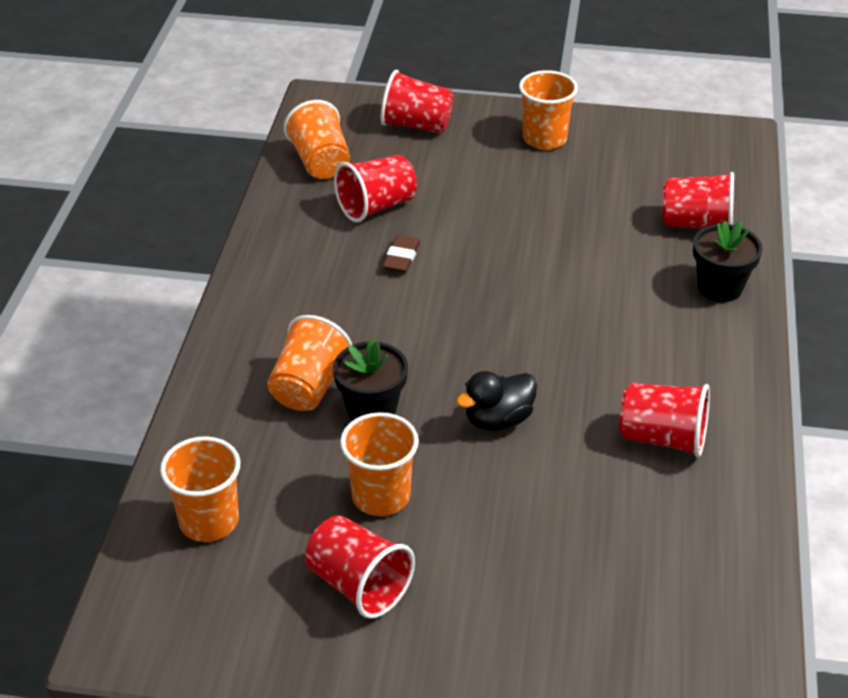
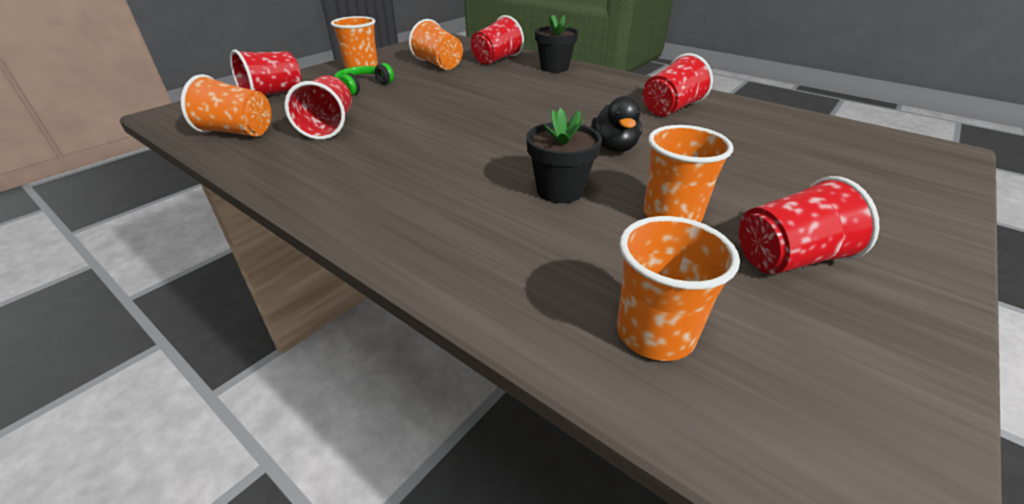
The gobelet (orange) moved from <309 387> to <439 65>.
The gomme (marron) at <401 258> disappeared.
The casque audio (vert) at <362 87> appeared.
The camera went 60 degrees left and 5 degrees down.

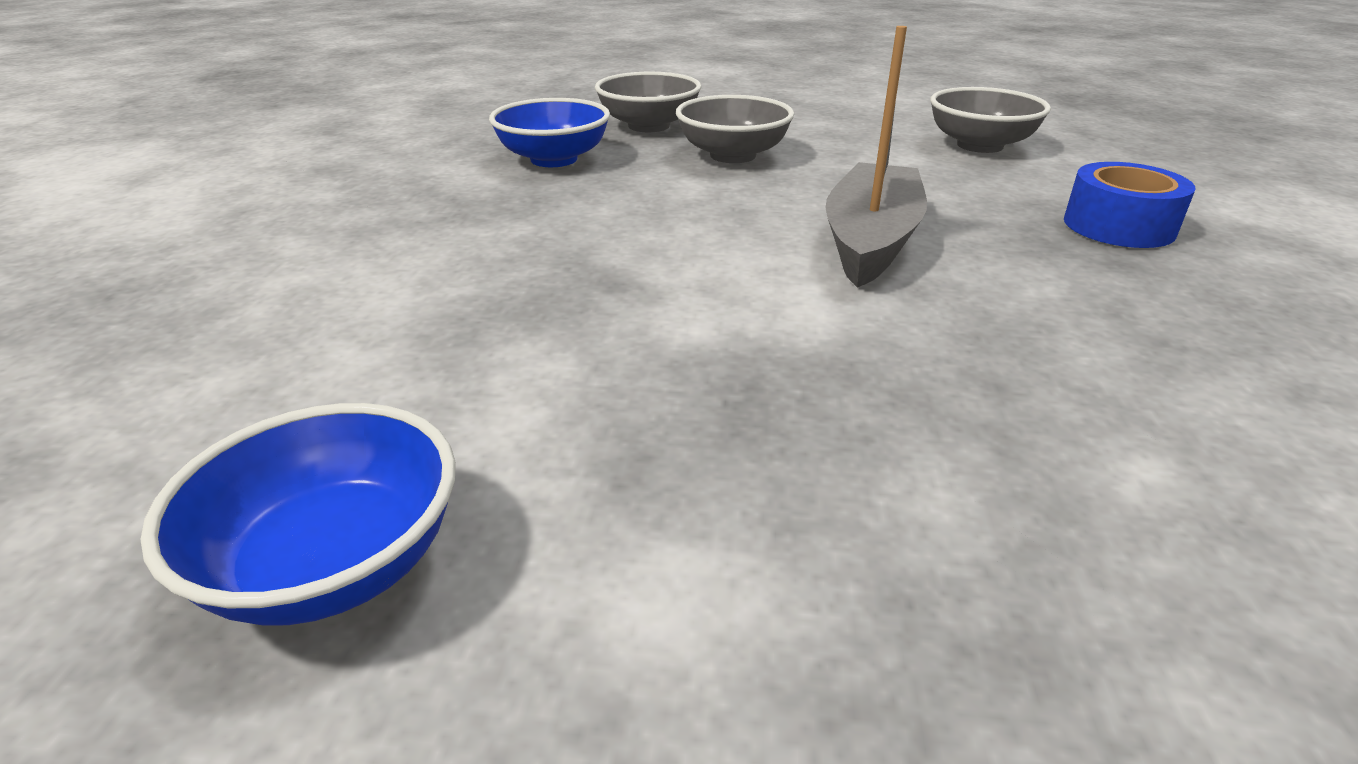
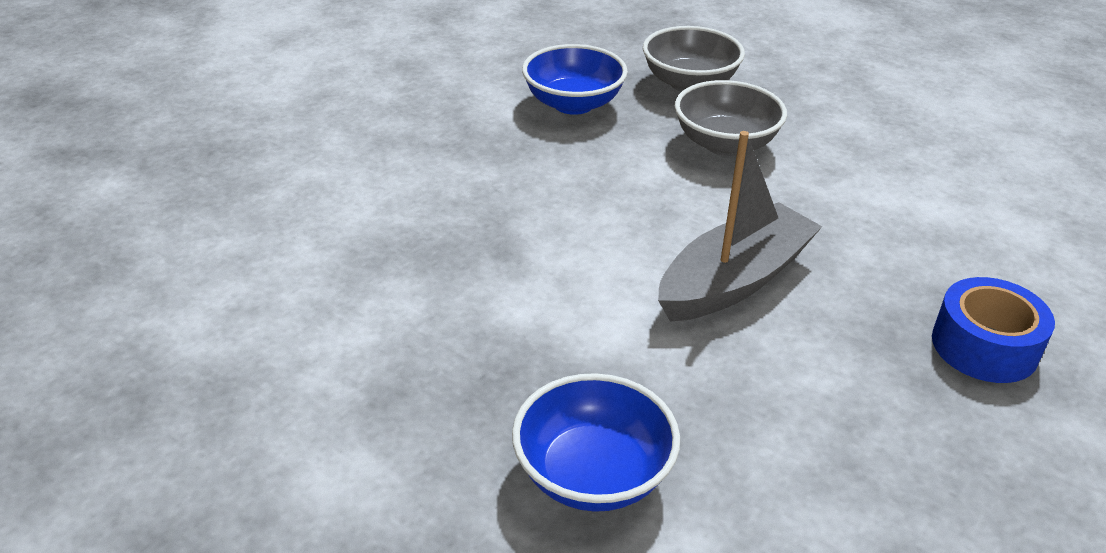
The bol (bleu) moved from <334 564> to <593 474>.
The bol (gris) at <980 145> disappeared.
The camera went 30 degrees right and 5 degrees up.

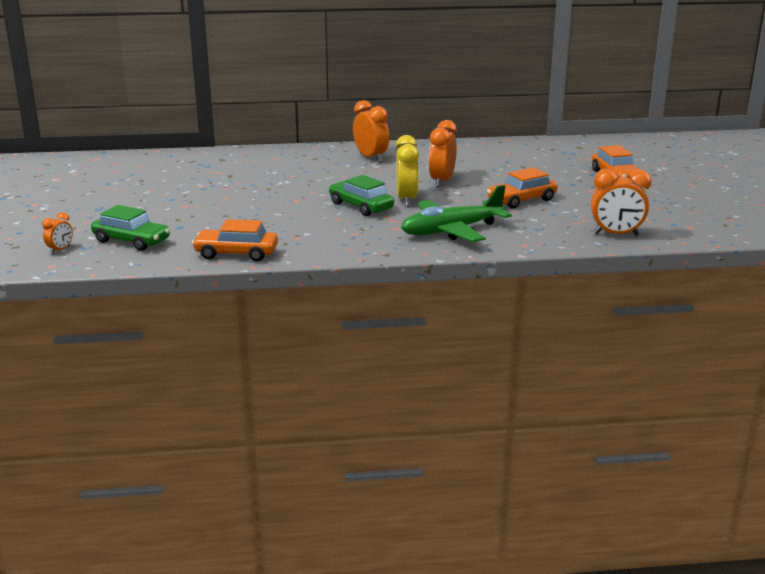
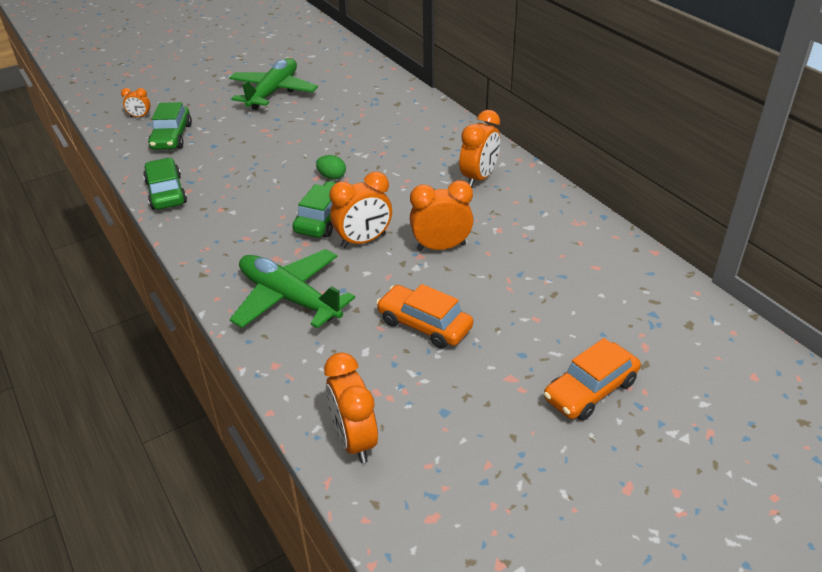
The voiture (orange) at <236 253> became the voiture (vert) at <166 192>.
The réveil (jaune) at <406 200> became the réveil (orange) at <363 241>.
The avion (vert) at <273 92> appeared.
The œuf (vert) at <332 177> appeared.
The camera went 65 degrees right and 15 degrees up.

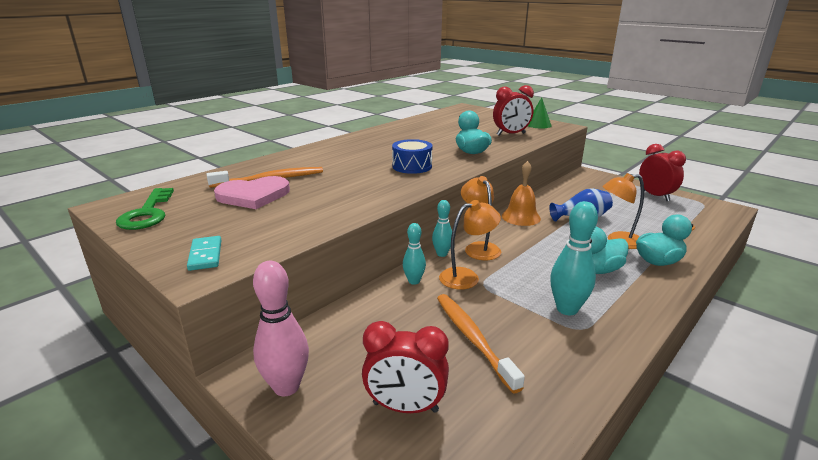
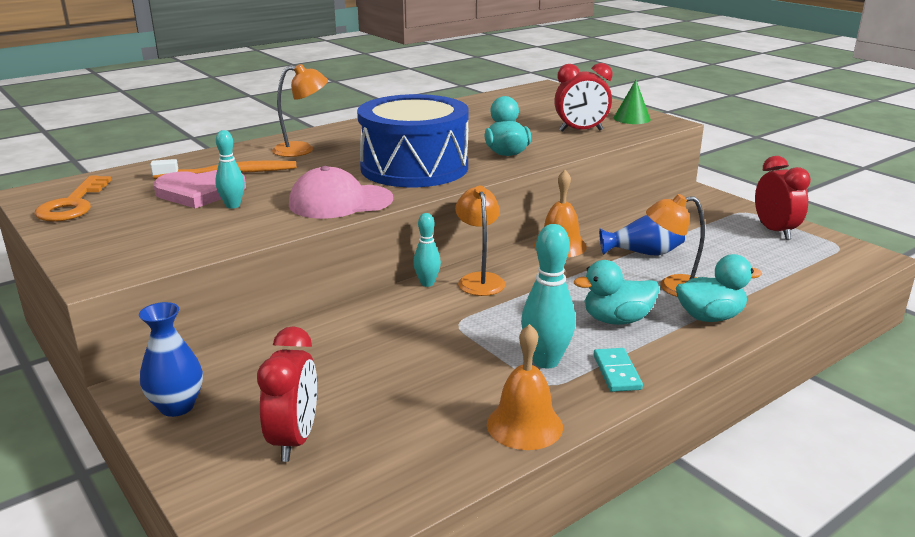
The clé (vert) at <147 213> became the clé (orange) at <72 204>.
The domino (turquoise) moved from <205 255> to <616 372>.
The quille (rose) at <286 387> was replaced by the vase (bleu) at <177 406>.
The réveil (rouge) at <405 407> turned 105 degrees counterclockwise.
The tambour (bleu) at <412 166> changed to 2.05 times the size.
The quille (turquoise) moved from <414 281> to <233 205>.
The brosse à dents (orange) at <473 338> disappeared.
The lampe (orange) moved from <466 277> to <302 150>.
The casquette (rose) at <340 202> appeared.
The cloche (orange) at <524 425> appeared.
The camera went 10 degrees right and 0 degrees up.

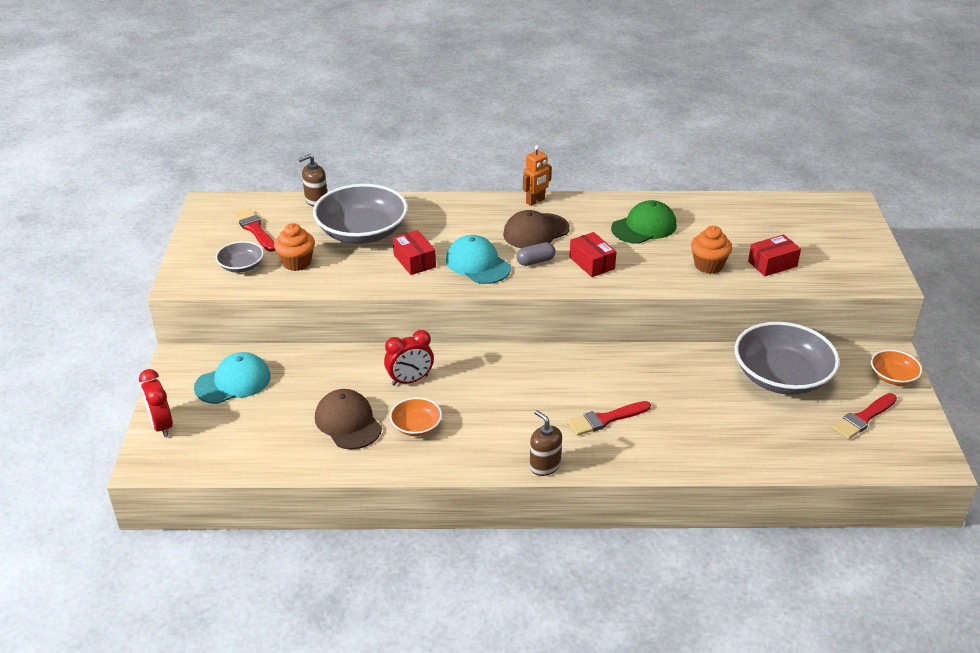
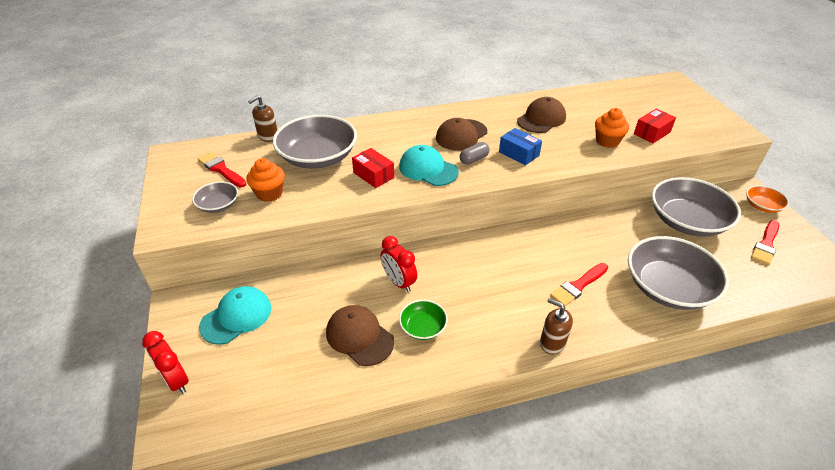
The réveil (rouge) at <410 380> turned 90 degrees clockwise.
The bol (orange) at <416 426> became the bol (vert) at <423 327>.
The robot (orange) at <535 201> disappeared.
The boîte (rouge) at <592 263> became the boîte (bleu) at <519 154>.
The casquette (vert) at <644 227> became the casquette (marron) at <541 119>.
The bol (gris) at <668 287> appeared.
The camera went 15 degrees left and 5 degrees up.

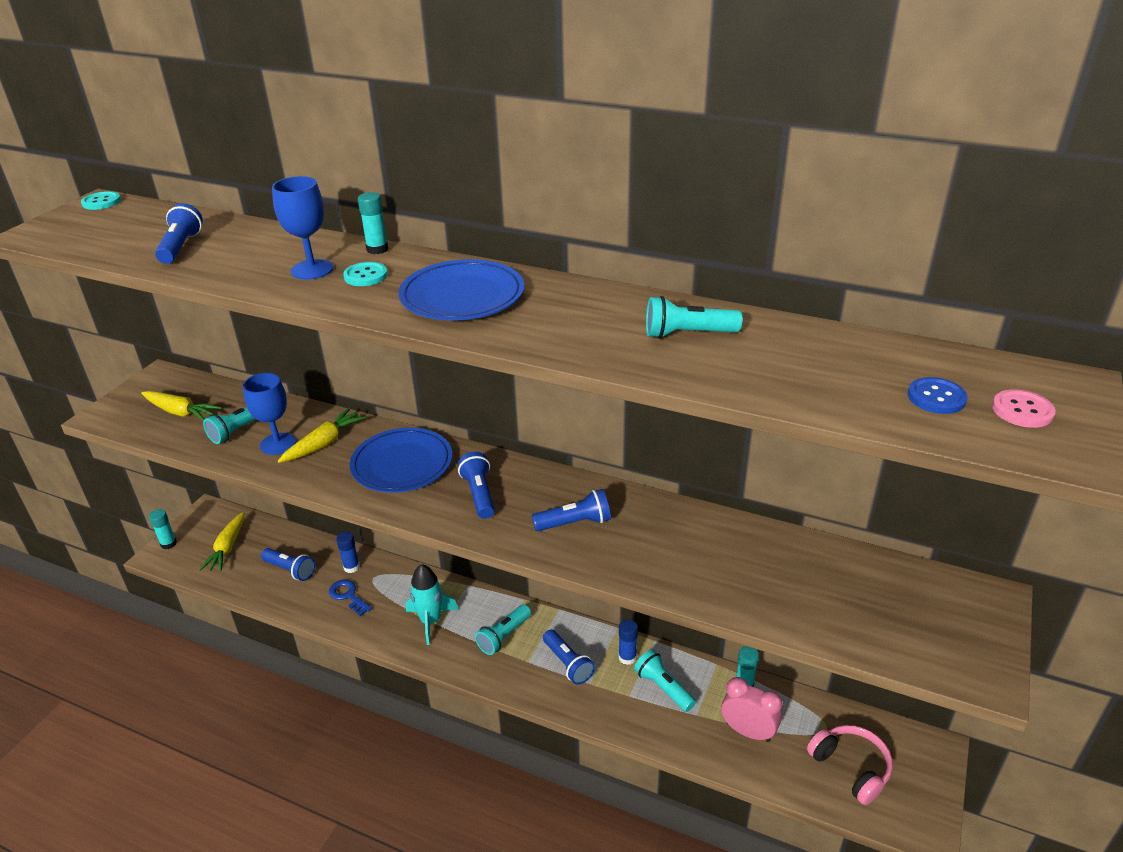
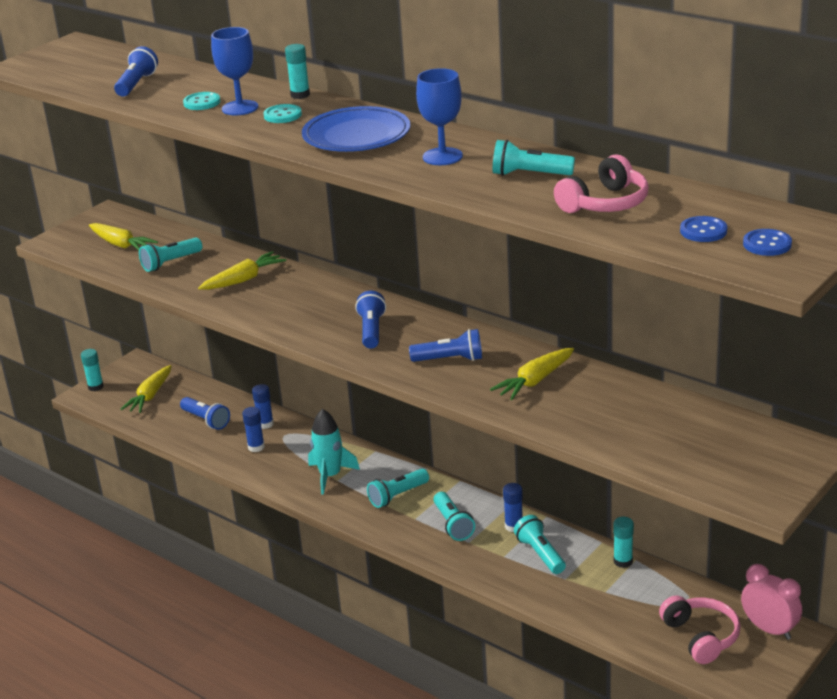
The bouton (turquoise) moved from <101 202> to <202 102>.
The verre à pied (bleu) moved from <278 444> to <442 156>.
The clé (bleu) at <348 596> was replaced by the bâton de colle (bleu) at <256 447>.
The assiette (bleu) at <402 464> disappeared.
The lampe de poche (bleu) at <567 664> became the lampe de poche (turquoise) at <453 524>.
The réveil (rose) moved from <748 731> to <769 629>.
The bouton (rose) at <1022 410> became the bouton (bleu) at <767 244>.
The carotte (jaune) at <534 381> appeared.
The casque audio (rose) at <605 203> appeared.
The camera went 15 degrees right and 5 degrees down.

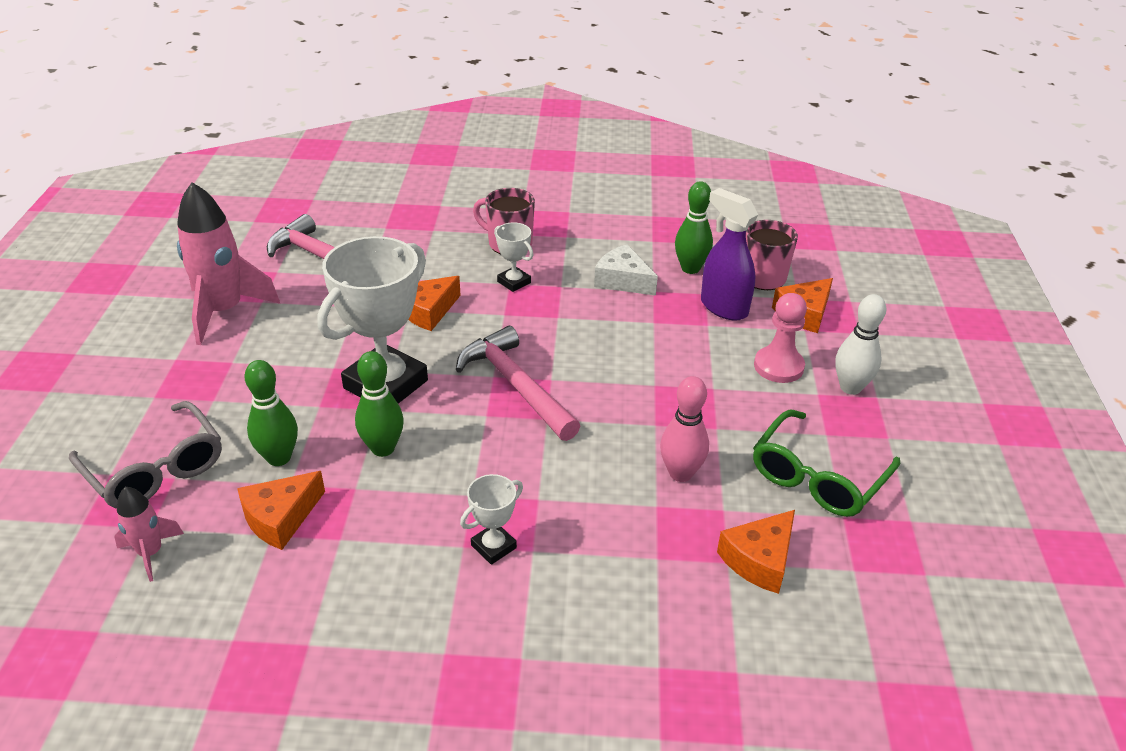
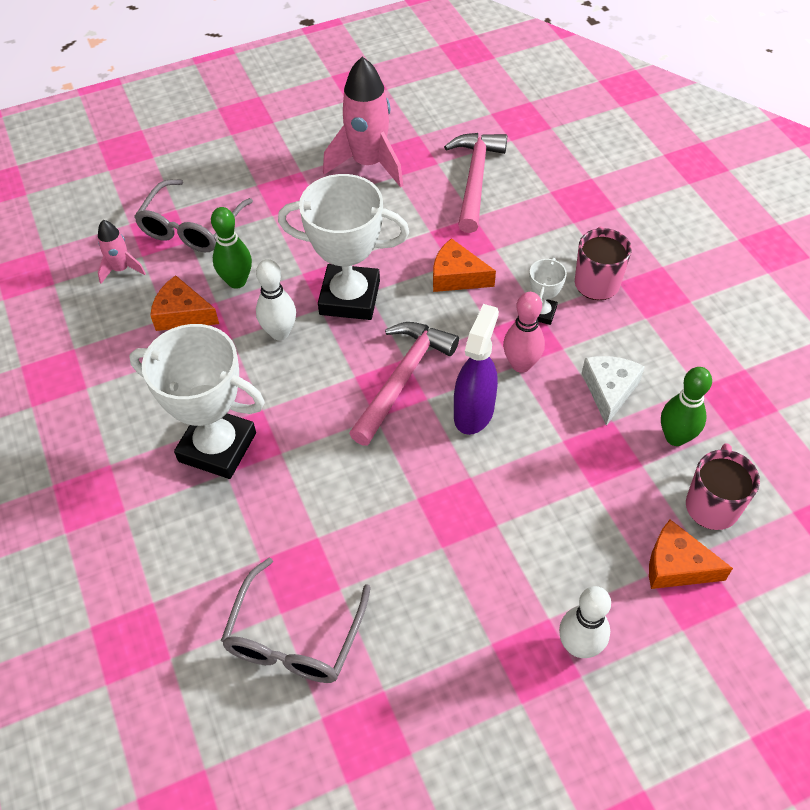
The quille (vert) at <383 448> became the quille (blanc) at <279 332>.
The trophée (blanc) at <493 546> changed to 2.18 times the size.
The quille (rose) moved from <680 473> to <521 364>.
The vaporisateur (violet) moved from <723 307> to <474 412>.
The fromage (orange) at <759 560> was replaced by the lunettes (gris) at <294 636>.
The lunettes (vert) at <818 477> disappeared.
The pion (rose) at <778 366> disappeared.
The camera went 65 degrees right and 15 degrees up.

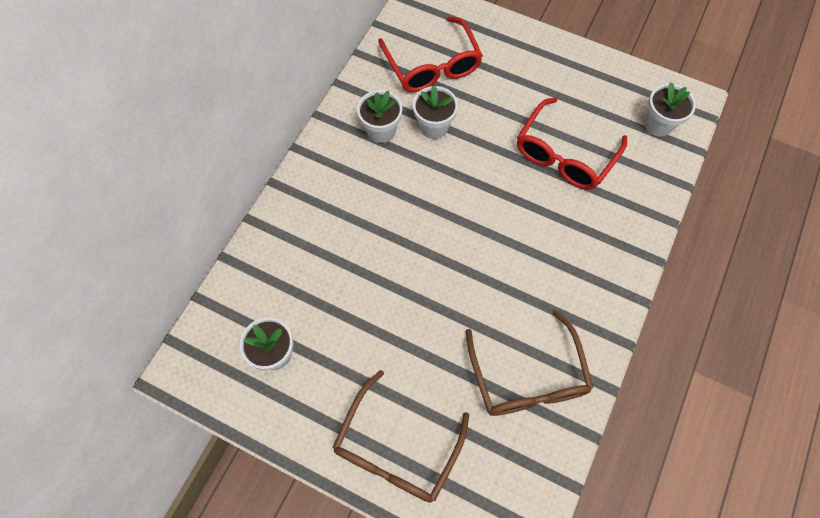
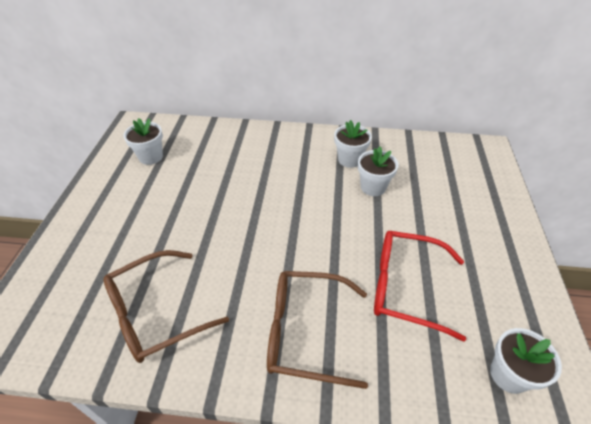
The lunettes (marron) moved from <396 448> to <305 332>.
The lunettes (rouge) at <432 66> disappeared.
The camera went 70 degrees right and 20 degrees down.

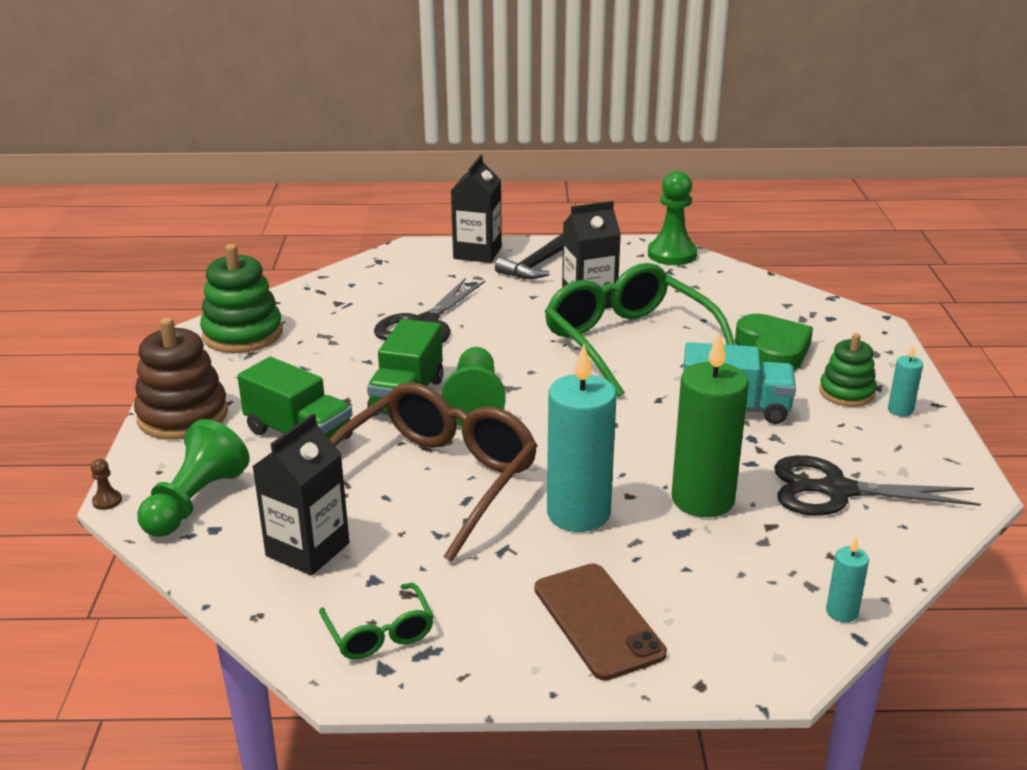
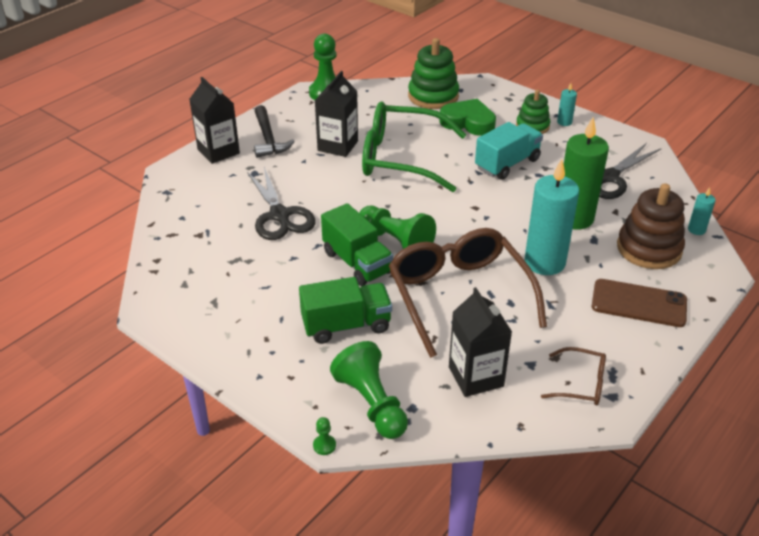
The pion (marron) at <107 501> became the pion (vert) at <324 445>.
The jouet à empiler (marron) moved from <183 416> to <649 249>.
The jouet à empiler (vert) moved from <243 334> to <433 96>.
The lunettes (vert) at <379 633> became the lunettes (marron) at <581 384>.
The camera went 50 degrees left and 10 degrees up.

